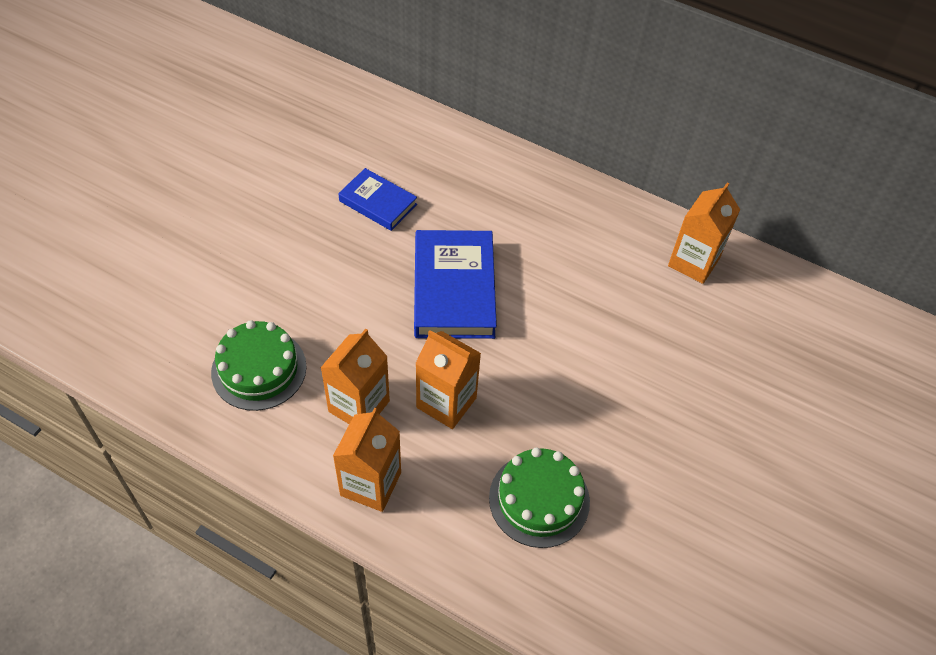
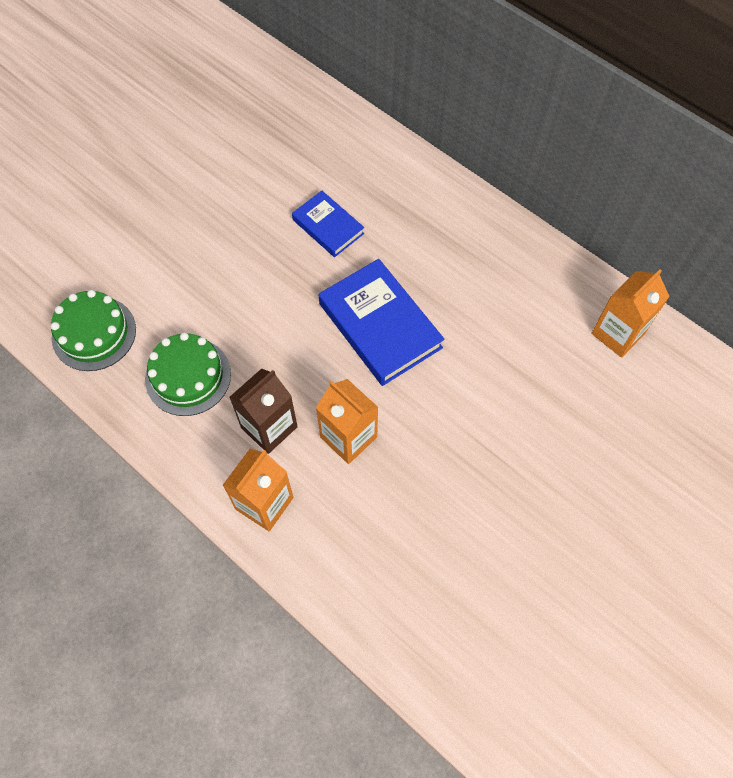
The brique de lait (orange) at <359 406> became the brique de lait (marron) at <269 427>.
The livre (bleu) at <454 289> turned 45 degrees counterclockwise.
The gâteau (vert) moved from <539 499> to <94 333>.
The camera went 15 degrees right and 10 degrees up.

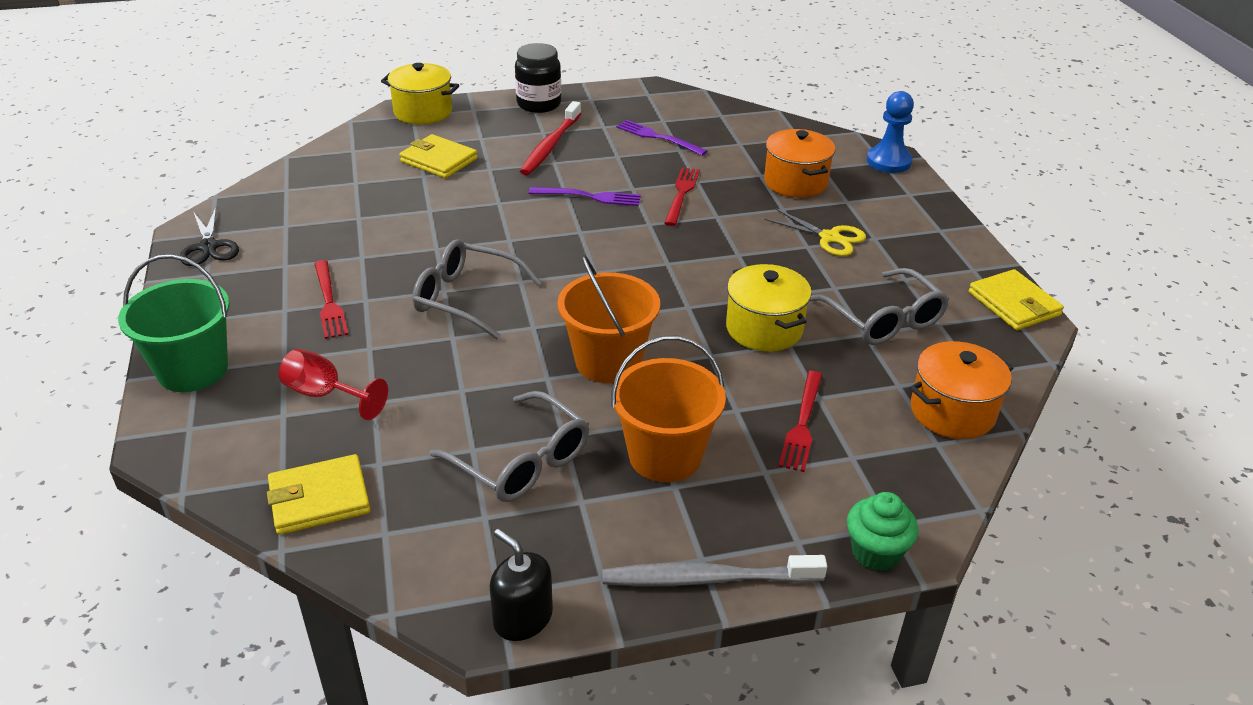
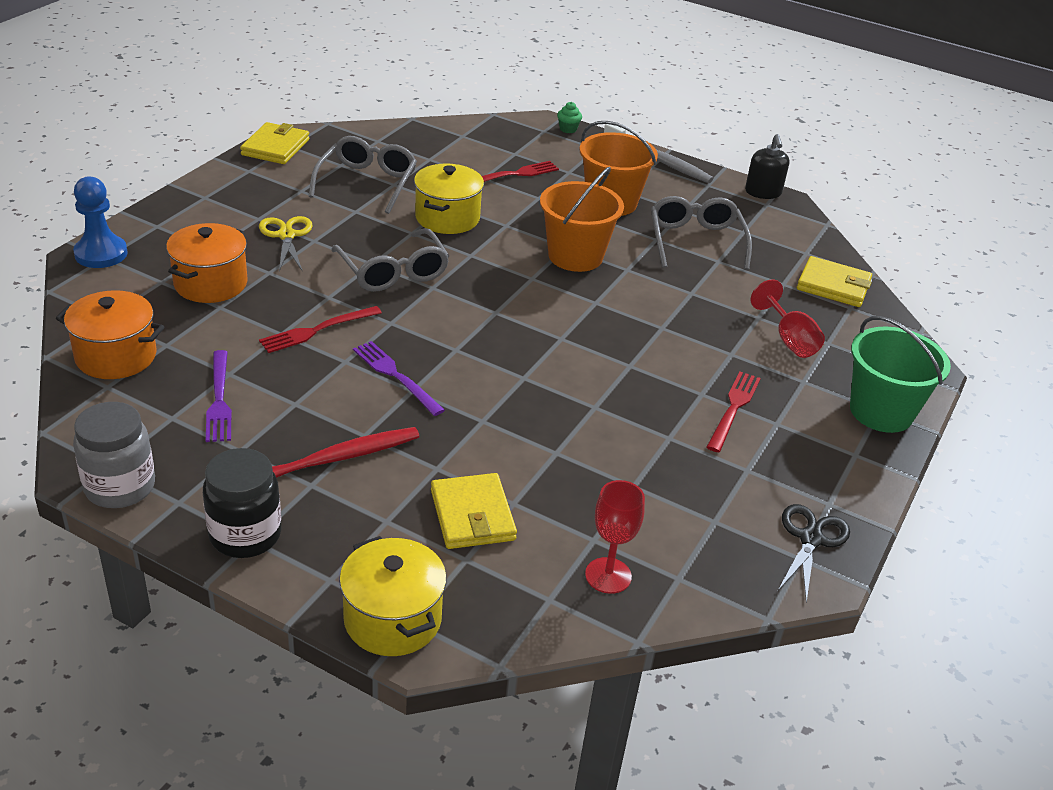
The lunettes (gris) moved from <466 298> to <393 272>.
The muffin (vert) at <875 552> changed to 0.62 times the size.
The marmite (orange) moved from <952 412> to <116 356>.
The bocal (gris) at <120 487> appeared.
The verre à pied (rouge) at <608 575> appeared.
The camera went 140 degrees left and 0 degrees up.

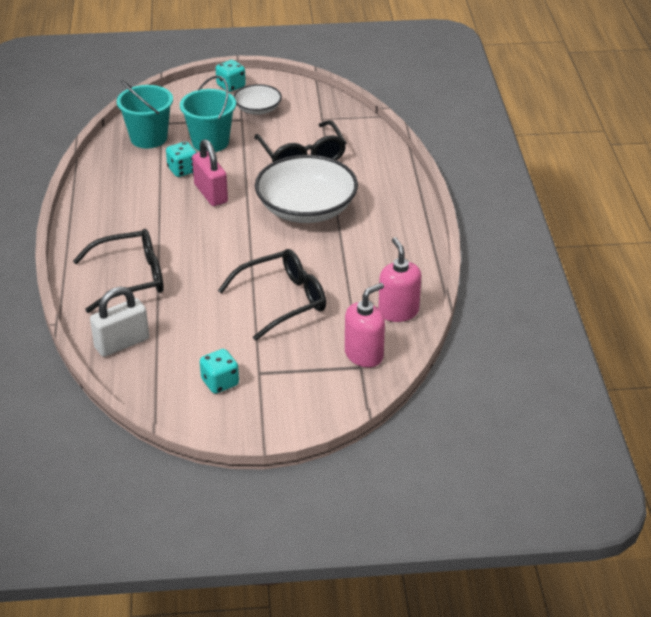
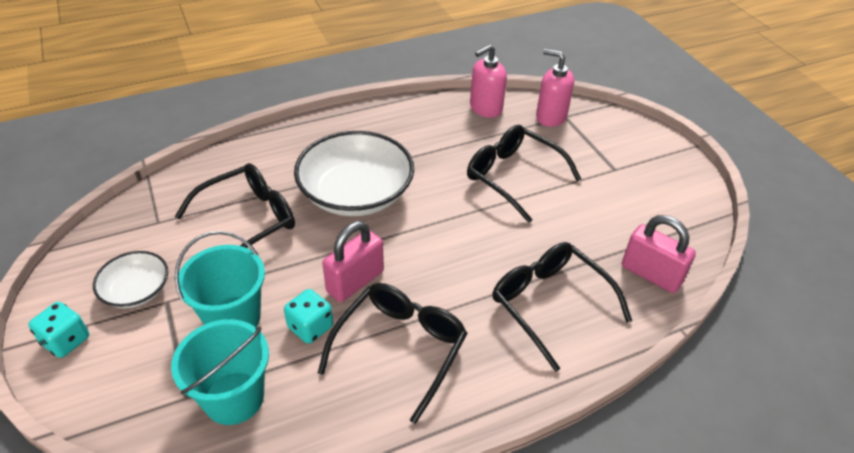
The cadenas (blanc) at <122 343> became the cadenas (rose) at <651 274>.
The dé (turquoise) at <220 382> disappeared.
The lunettes (noir) at <400 348> appeared.
The camera went 110 degrees left and 5 degrees up.

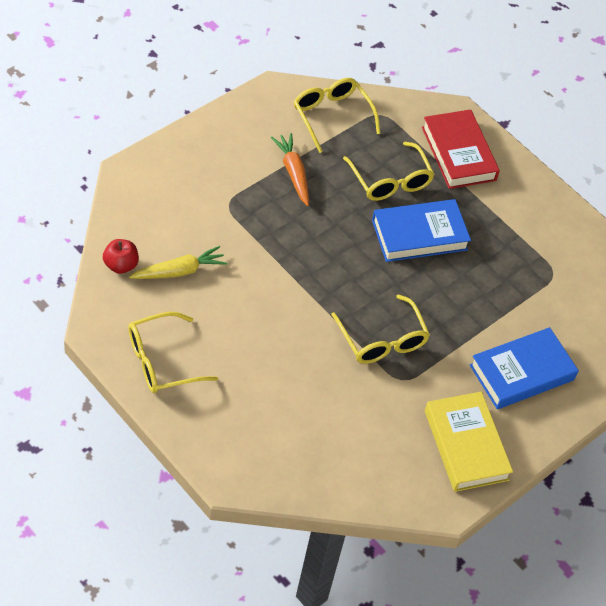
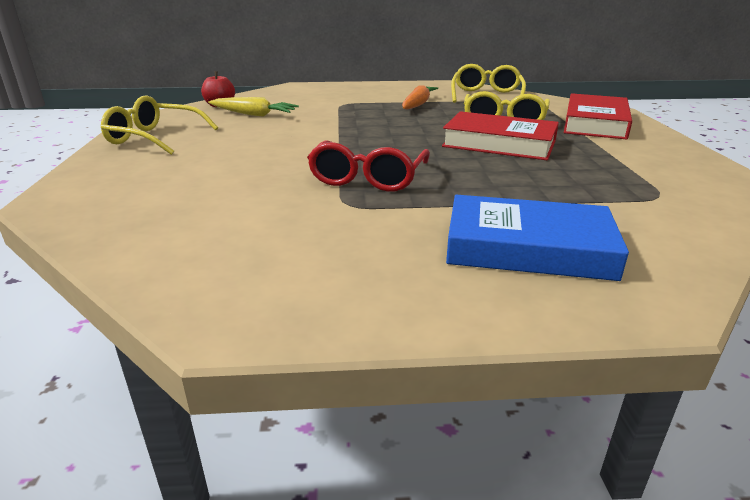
The lunettes (jaune) at <382 339> became the lunettes (rouge) at <368 178>.
The livre (bleu) at <419 235> became the livre (rouge) at <499 143>.
The livre (jaune) at <466 445> disappeared.
The camera went 45 degrees right and 25 degrees down.

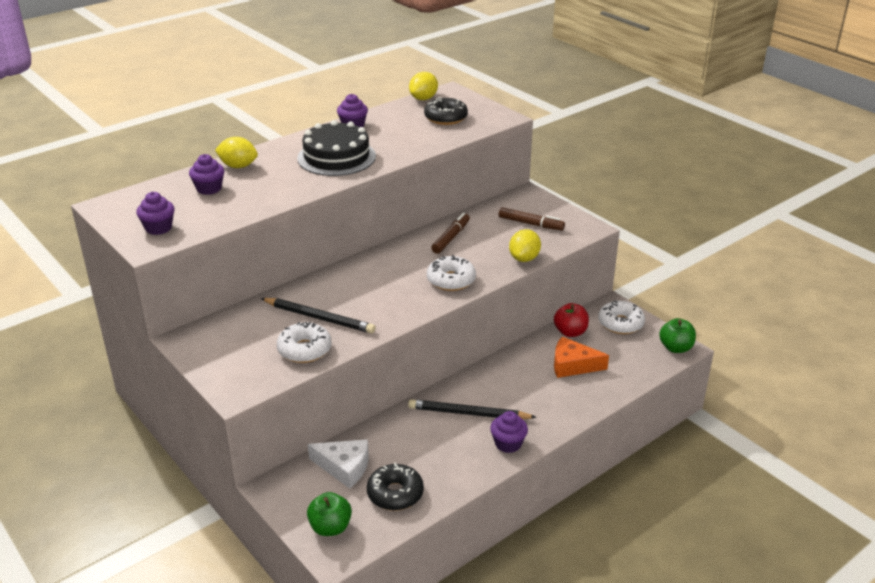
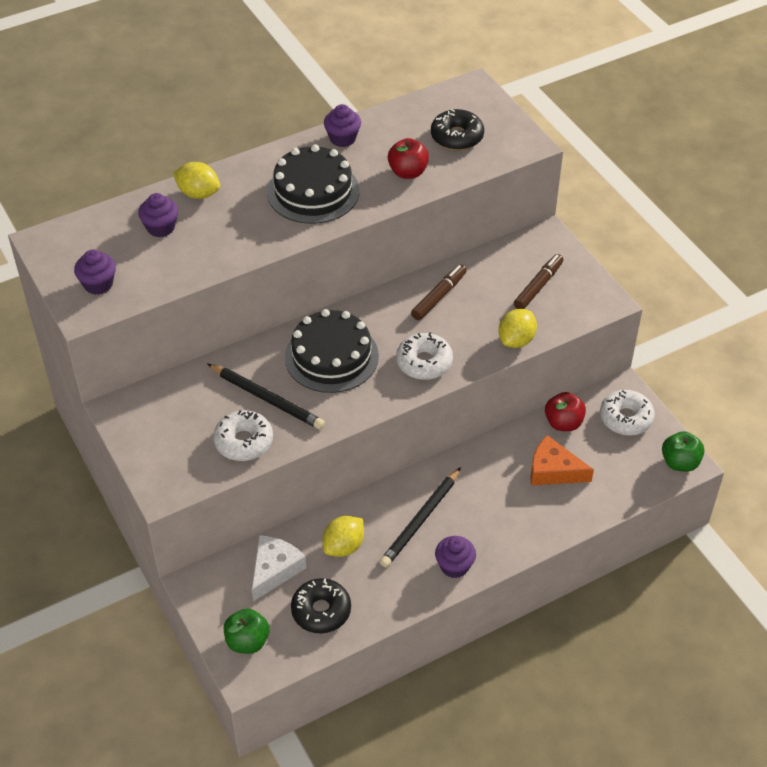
The fromage (blanc) at <344 467> turned 90 degrees counterclockwise.
The crayon (noir) at <468 413> turned 75 degrees counterclockwise.
The citron (jaune) moved from <423 98> to <344 546>.
The feutre (marron) at <531 224> turned 90 degrees counterclockwise.
The gâteau (noir) at <331 356> appeared.
The pomme (rouge) at <408 172> appeared.
The camera went 10 degrees right and 15 degrees up.

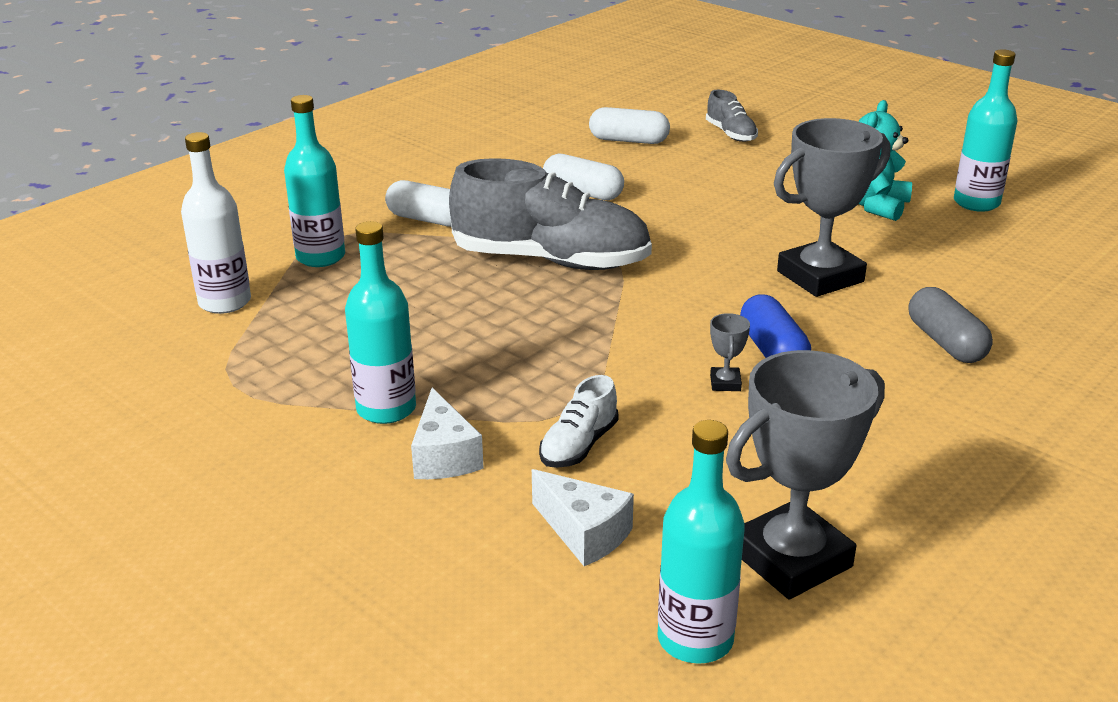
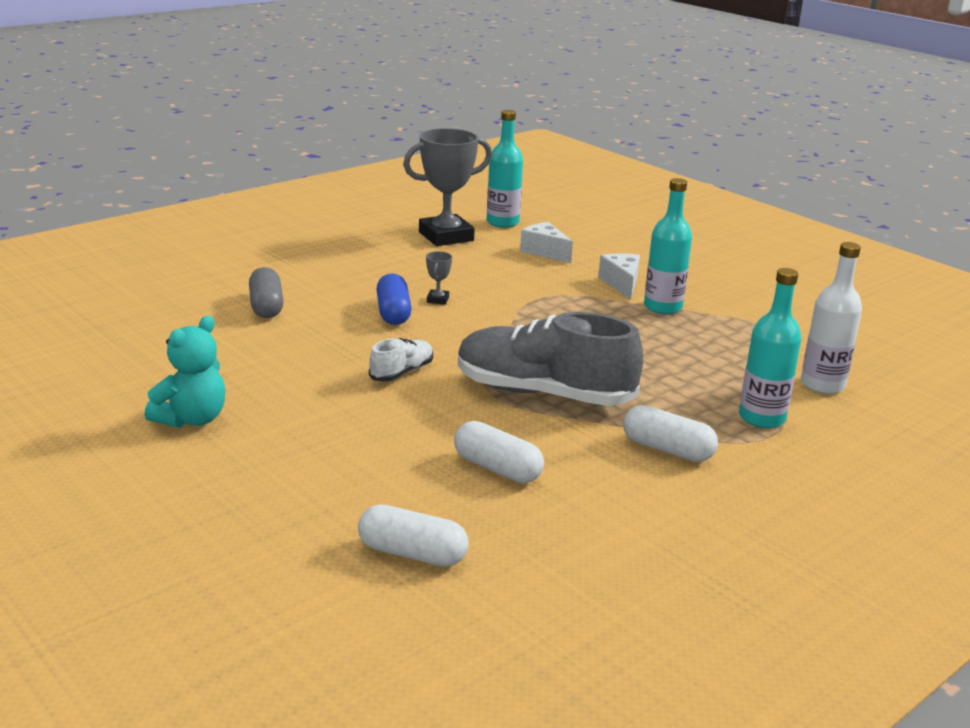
The chaussure (blanc) moved from <579 445> to <402 372>.
The chaussure (gris) at <731 134> disappeared.
The trophée (gris) at <820 276> disappeared.
The bouteille (turquoise) at <976 203> disappeared.
The camera went 175 degrees left and 5 degrees down.

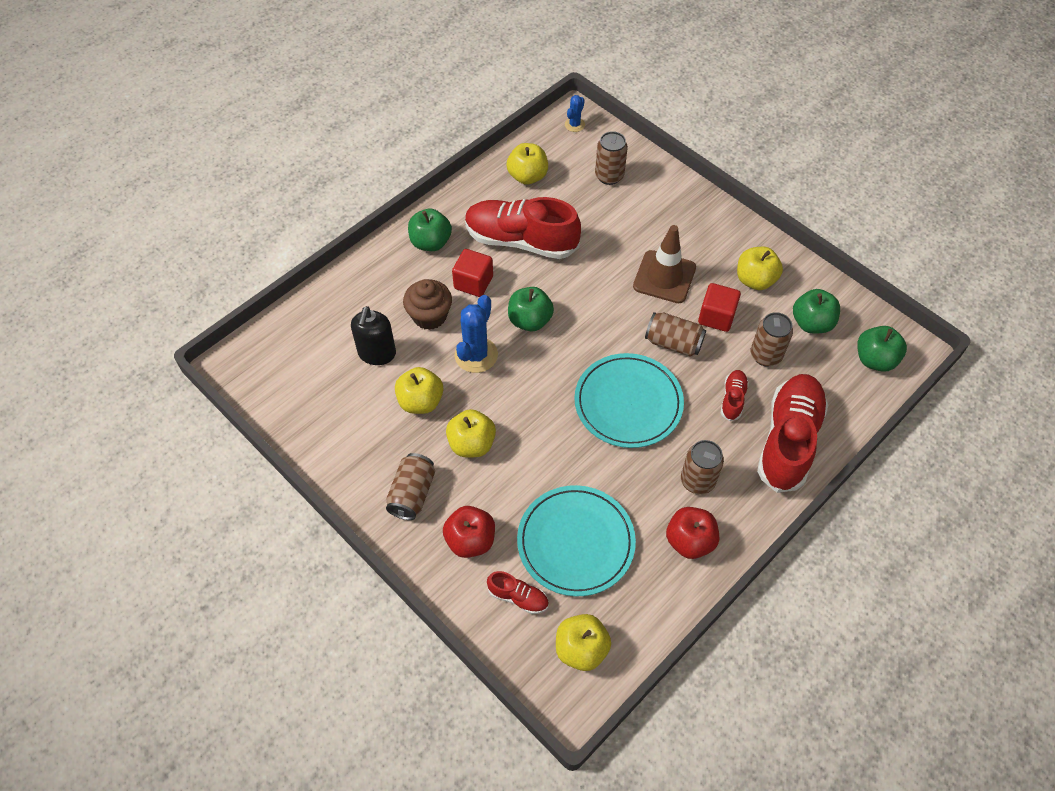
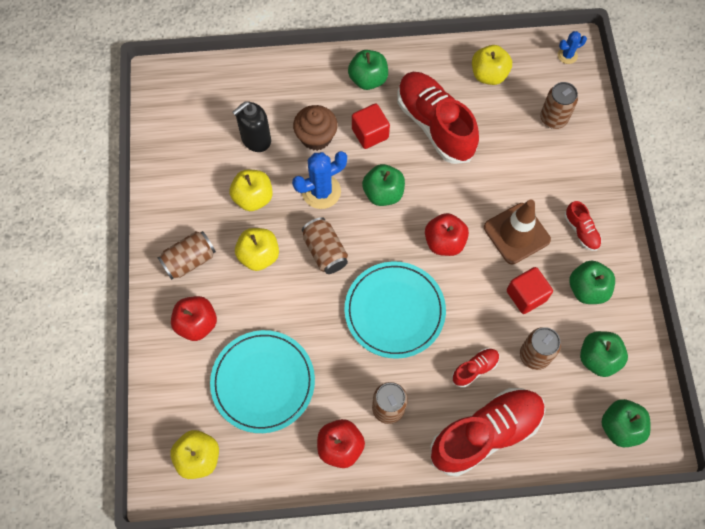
The chaussure (rouge) moved from <518 597> to <581 231>.
The canette (marron) moved from <673 343> to <325 251>.
The pomme (jaune) at <755 280> became the pomme (vert) at <587 289>.
The pomme (rouge) at <444 242> appeared.
The camera went 40 degrees right and 10 degrees up.

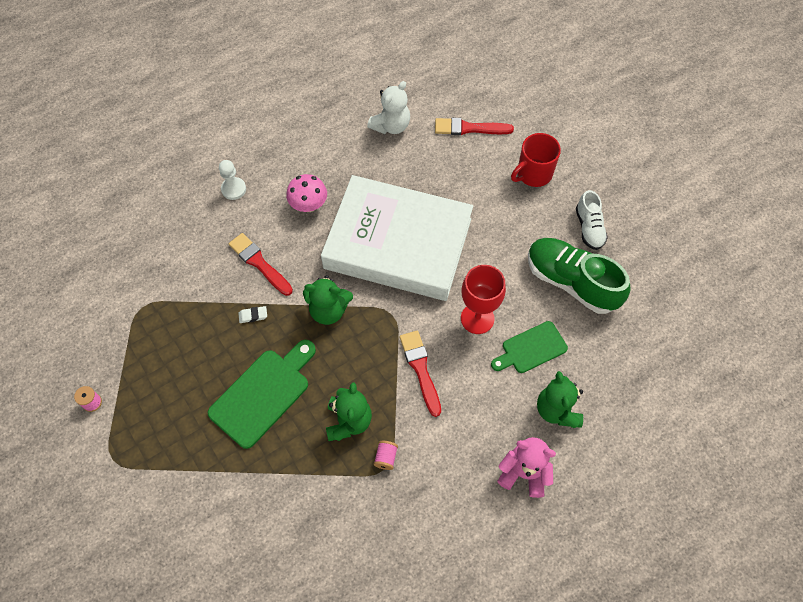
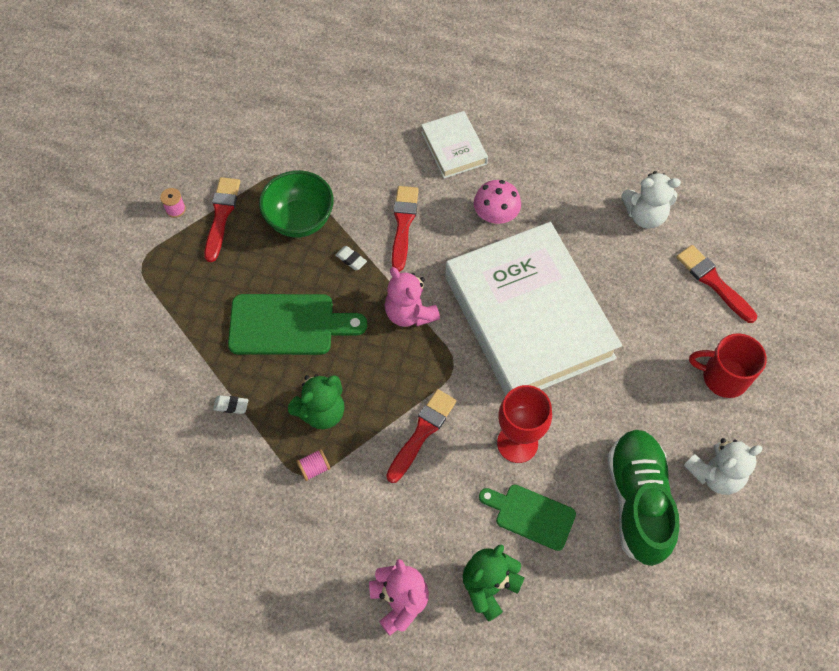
The pion (blanc) at <233 189> was replaced by the livre (blanc) at <453 148>.
The ours en peluche (vert) at <328 310> became the ours en peluche (rose) at <410 313>.
The chaussure (blanc) at <589 228> was replaced by the ours en peluche (blanc) at <715 474>.
The pinceau (rouge) at <221 215> appeared.
The gomme (blanc) at <231 405> appeared.
The bol (vert) at <300 220> appeared.
The camera went 50 degrees right and 0 degrees up.

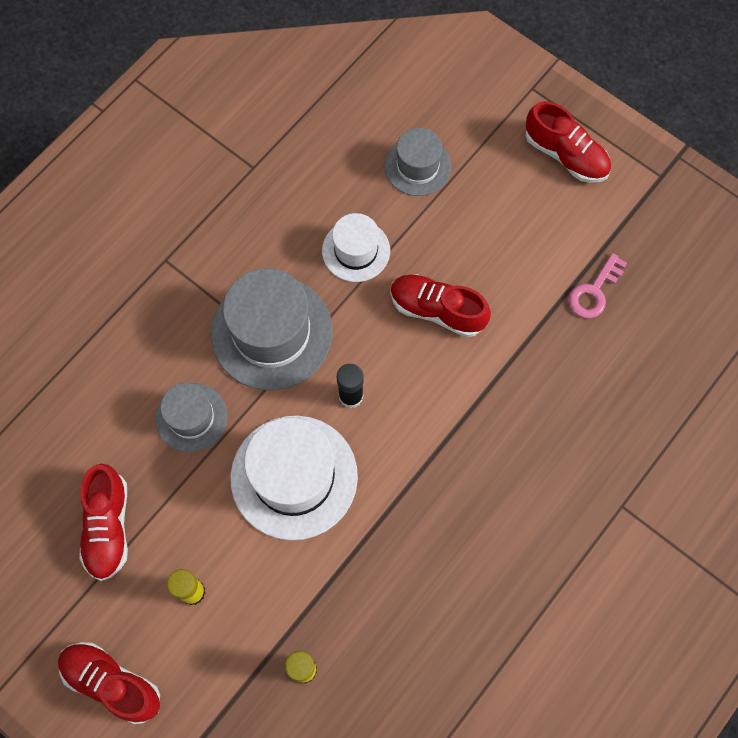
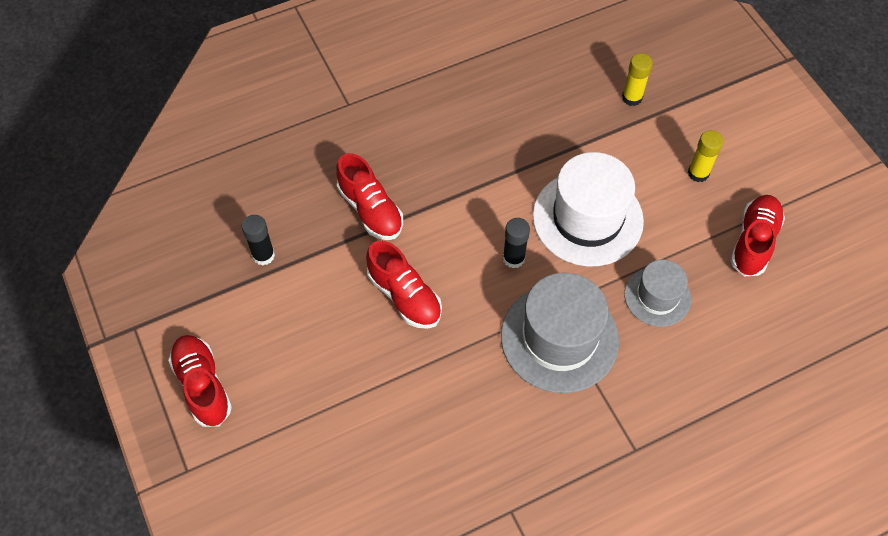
The chaussure (rouge) moved from <112 683> to <370 209>.
The chapeau (blanc) at <356 250> disappeared.
The chapeau (gris) at <417 166> disappeared.
The clé (rose) at <594 292> was replaced by the bâton de colle (noir) at <263 255>.
The camera went 155 degrees left and 10 degrees down.

